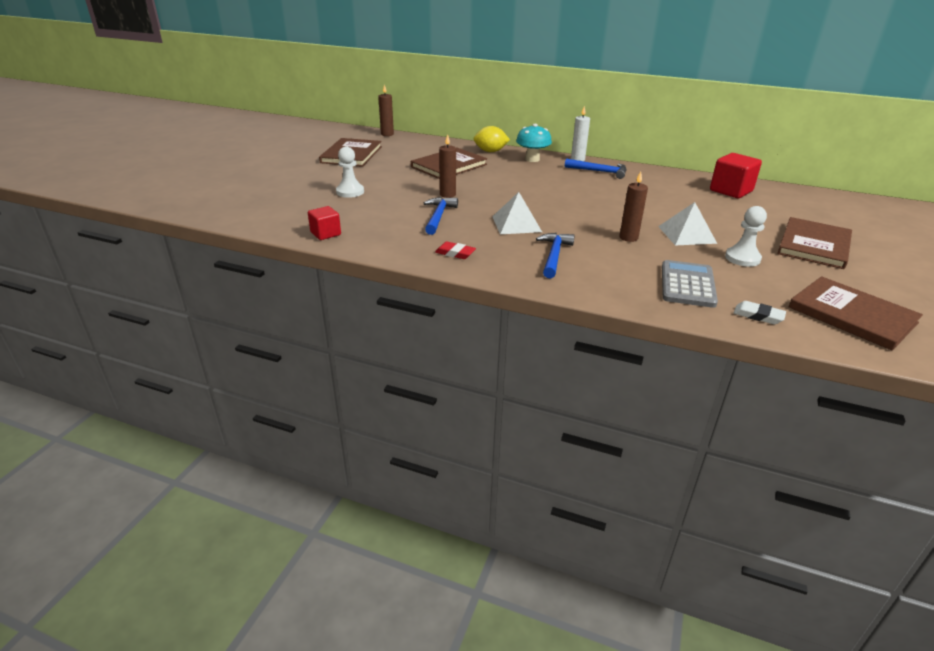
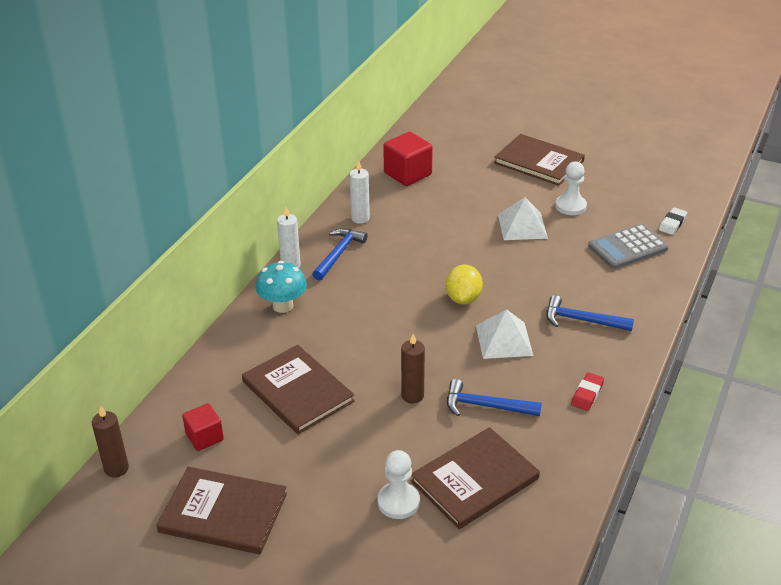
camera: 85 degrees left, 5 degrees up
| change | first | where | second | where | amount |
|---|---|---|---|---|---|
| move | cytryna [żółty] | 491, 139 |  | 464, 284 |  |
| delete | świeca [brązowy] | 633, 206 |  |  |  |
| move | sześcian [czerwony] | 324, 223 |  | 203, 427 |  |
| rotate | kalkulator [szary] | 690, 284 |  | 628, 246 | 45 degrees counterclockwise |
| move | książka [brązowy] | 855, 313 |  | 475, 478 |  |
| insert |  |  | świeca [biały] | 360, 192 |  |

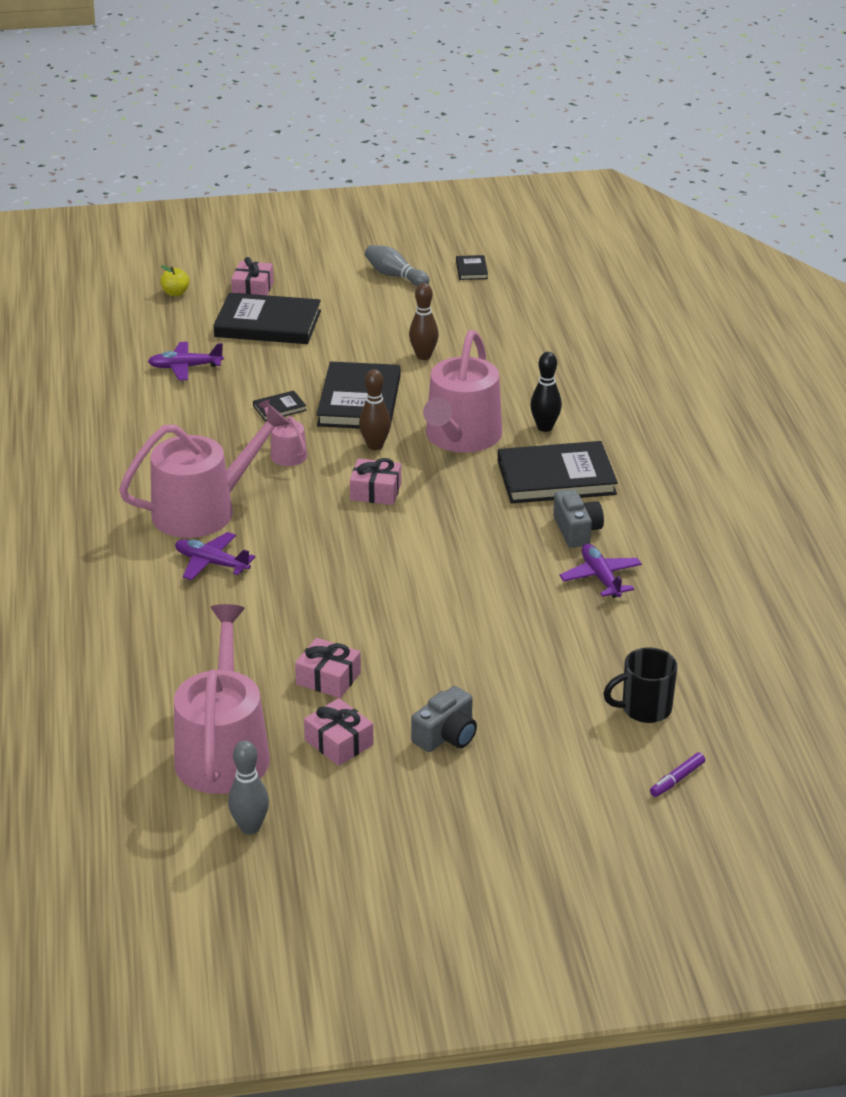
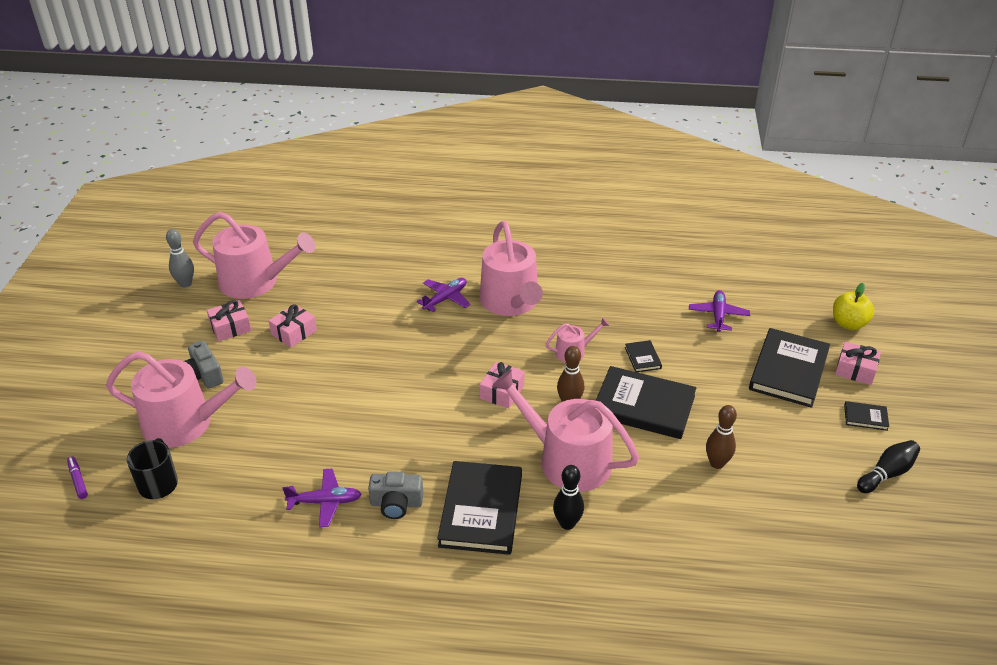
camera: 105 degrees right, 5 degrees up
| change | first | where | second | where | amount |
|---|---|---|---|---|---|
| recolor | kręgiel [szary] | 397, 265 | kręgiel [czarny] | 888, 466 |  |
| move | książka [czarny] | 472, 267 |  | 866, 416 |  |
| resize | jabłko [żółty] | 175, 280 |  | 853, 306 | x1.53 |
| insert |  |  | konewka [różowy] | 181, 399 |  |

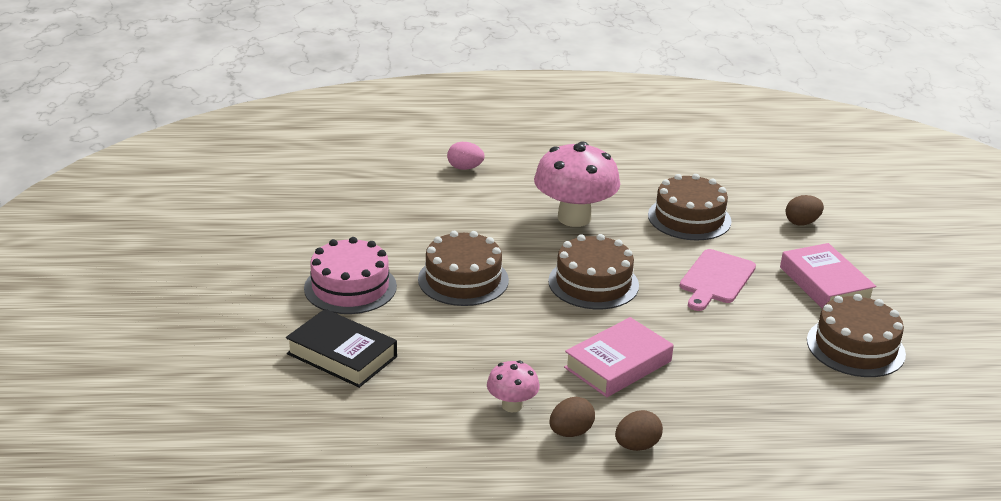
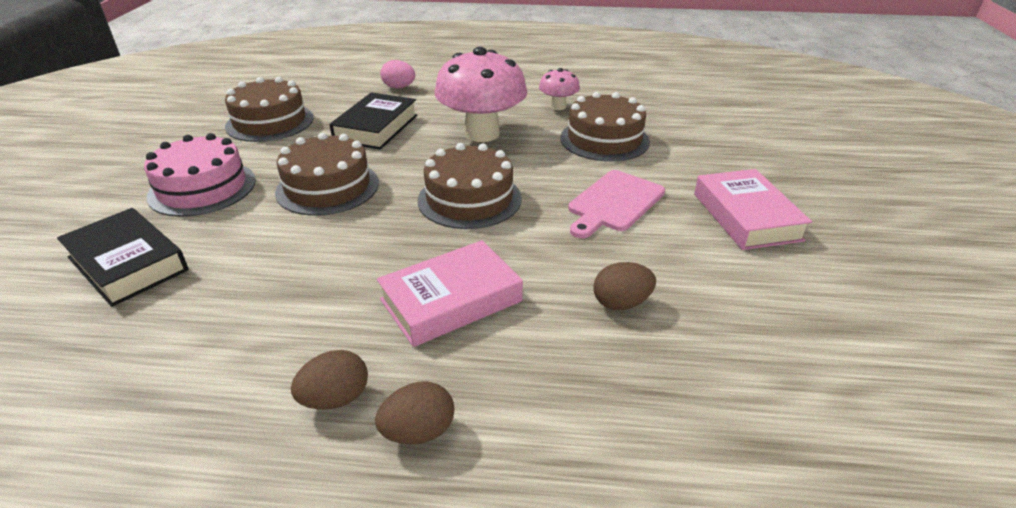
camera: 10 degrees right, 5 degrees up
| change | first | where | second | where | amount |
|---|---|---|---|---|---|
| move | jajko [brązowy] | 804, 210 |  | 624, 286 |  |
| move | tort [brązowy] | 856, 335 |  | 269, 109 |  |
| move | grzyb [różowy] | 513, 386 |  | 559, 89 |  |
| insert |  |  | książka [czarny] | 373, 121 |  |

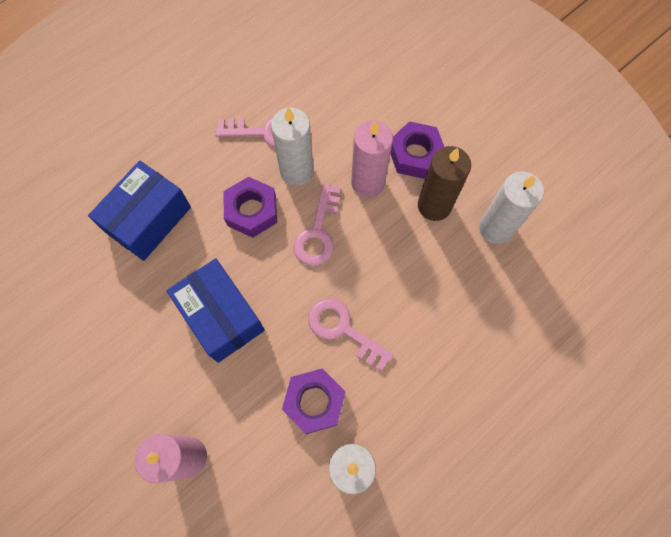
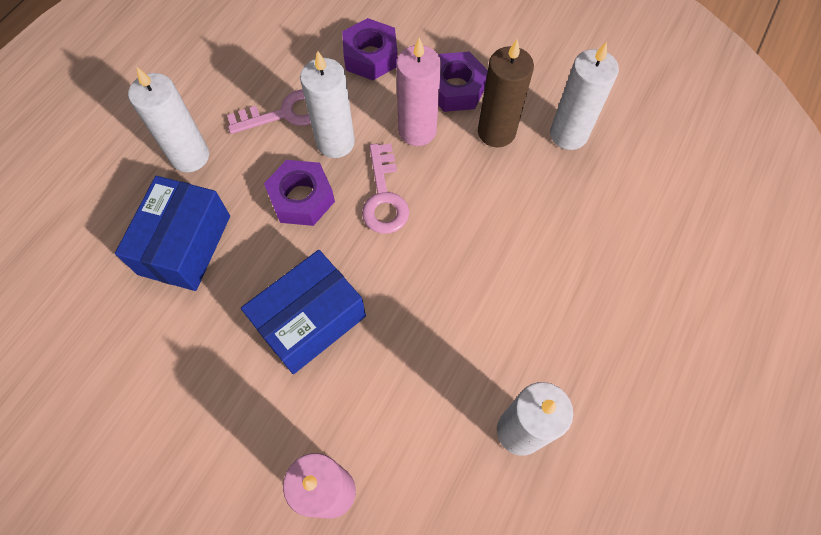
camera: 20 degrees left, 5 degrees down
| change | first | where | second | where | amount |
|---|---|---|---|---|---|
| rotate | pudełko [niebieski] | 216, 310 |  | 303, 312 | 75 degrees counterclockwise |
| delete | klucz [różowy] | 351, 334 |  |  |  |
| move | nakrętka [fioletowy] | 313, 401 |  | 370, 49 |  |
| insert |  |  | świeca [biały] | 168, 119 |  |

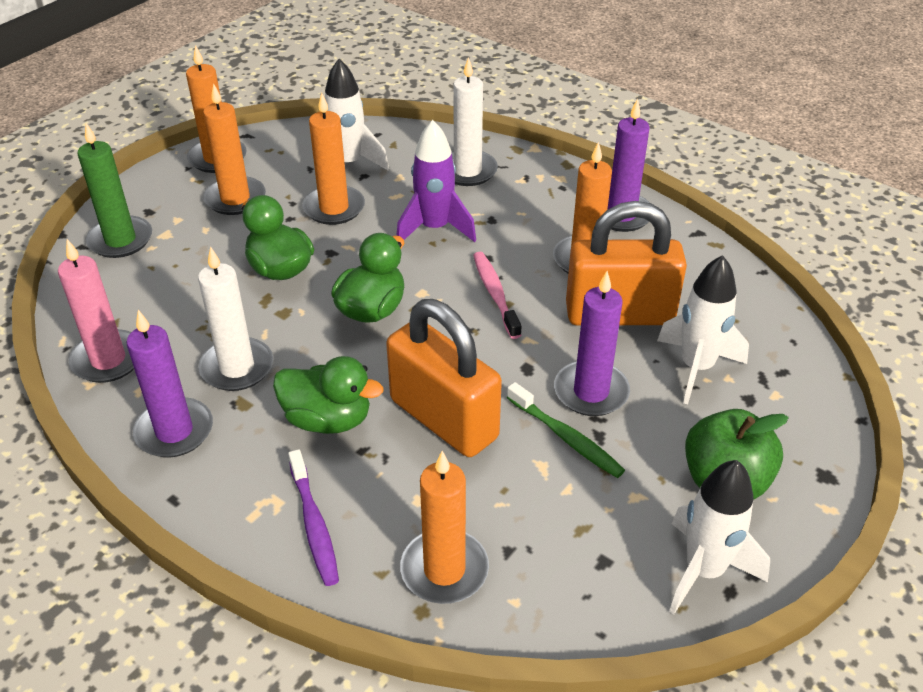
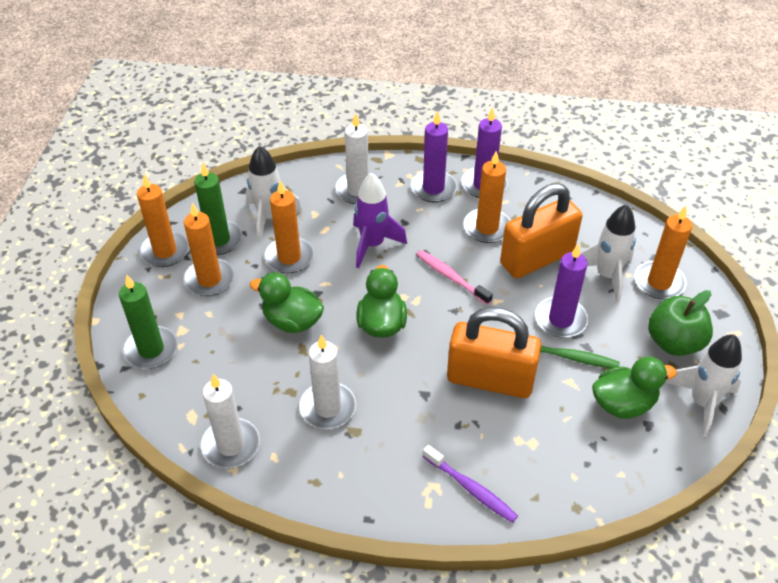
camera: 30 degrees left, 5 degrees up
| change | first | where | second | where | amount |
|---|---|---|---|---|---|
| recolor | świeca [różowy] | 96, 311 | świeca [biały] | 230, 421 |  |
| move | świeca [fioletowy] | 170, 383 |  | 434, 156 |  |
| move | kaczka [zielony] | 328, 395 |  | 634, 387 |  |
| move | świeca [pomarańczowy] | 444, 527 |  | 663, 252 |  |
| insert |  |  | świeca [zielony] | 218, 209 |  |

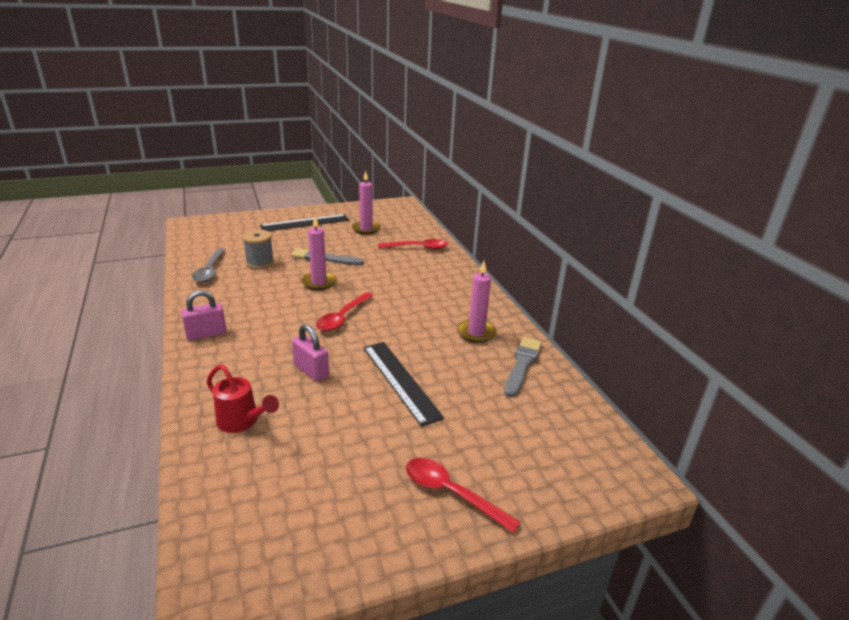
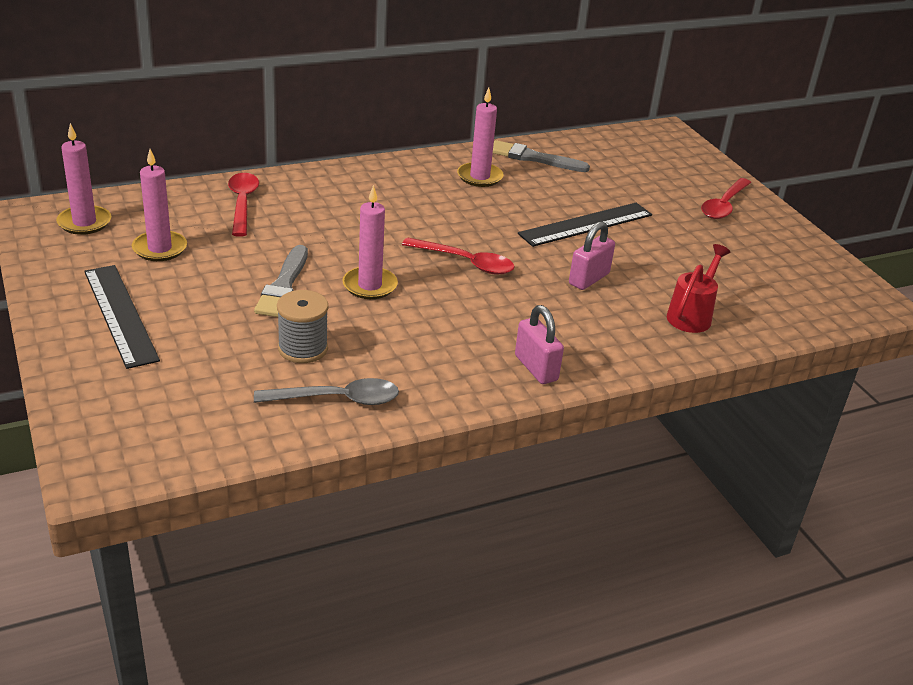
camera: 95 degrees left, 5 degrees up
| change | first | where | second | where | amount |
|---|---|---|---|---|---|
| insert |  |  | świeca [różowy] | 83, 179 |  |

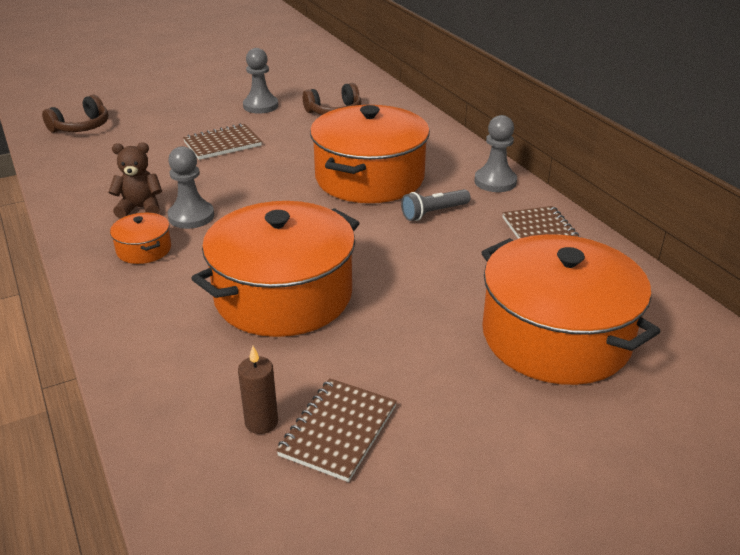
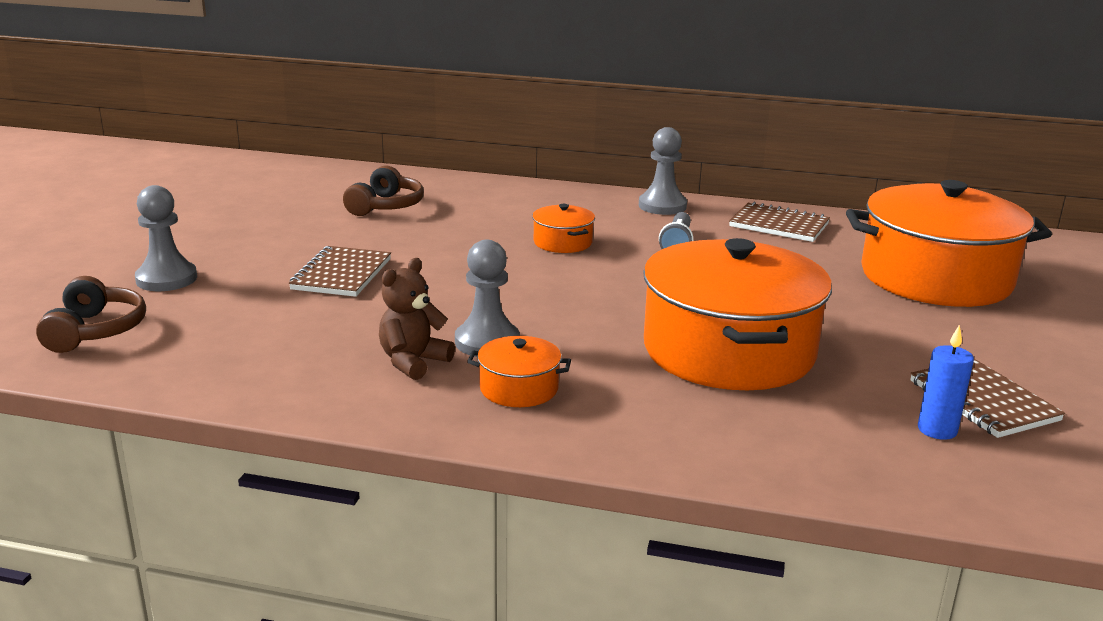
camera: 50 degrees left, 10 degrees down
| change | first | where | second | where | amount |
|---|---|---|---|---|---|
| move | pionek [szary] | 260, 81 |  | 166, 238 |  |
| resize | garnek [pomarańczowy] | 370, 154 |  | 563, 228 | x0.43 |
| recolor | świeca [brązowy] | 258, 390 | świeca [niebieski] | 946, 382 |  |

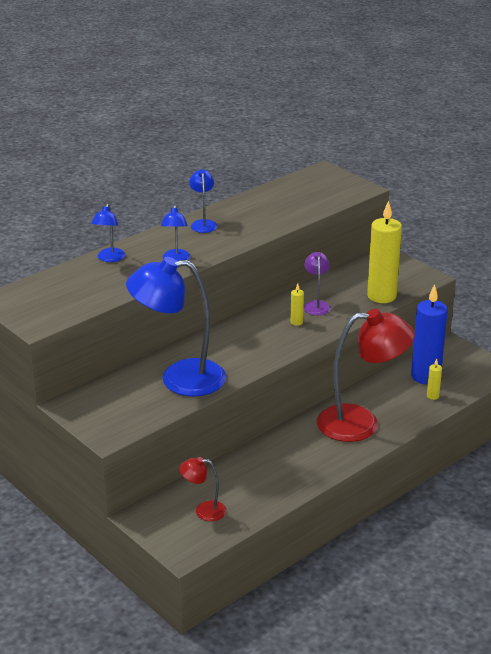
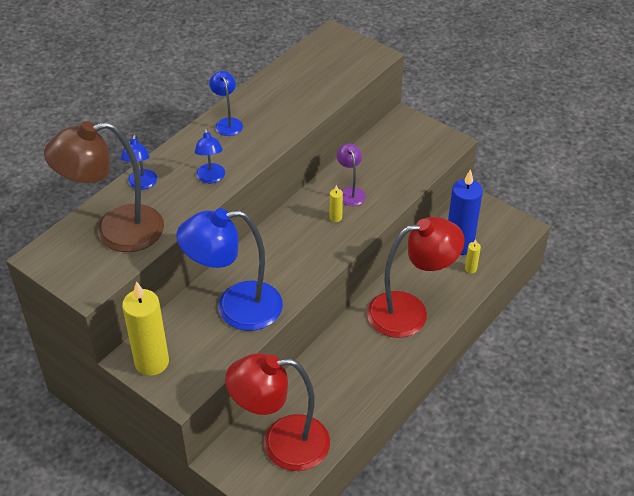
camera: 10 degrees left, 15 degrees up
| change | first | where | second | where | amount |
|---|---|---|---|---|---|
| move | świeca [żółty] | 384, 252 |  | 145, 328 |  |
| resize | lampka [czerwony] | 203, 489 |  | 277, 412 | x2.17 |
| insert |  |  | lampka [brązowy] | 104, 186 |  |

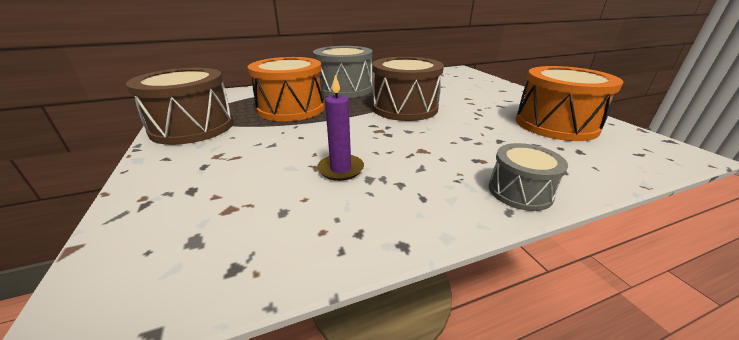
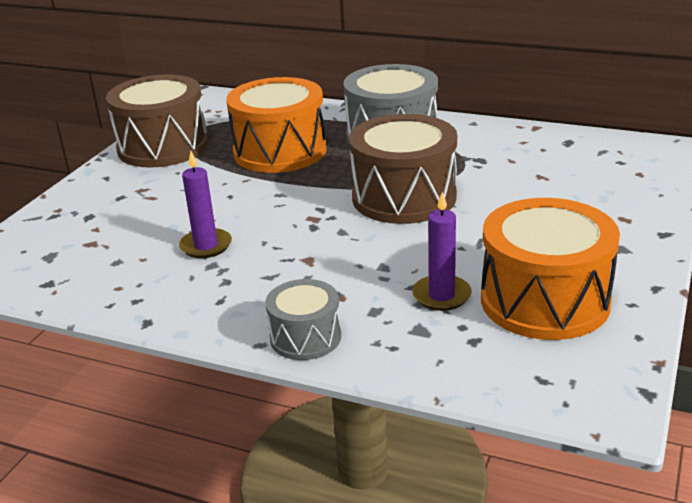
camera: 45 degrees right, 0 degrees up
| change | first | where | second | where | amount |
|---|---|---|---|---|---|
| insert |  |  | świeca [fioletowy] | 442, 251 |  |

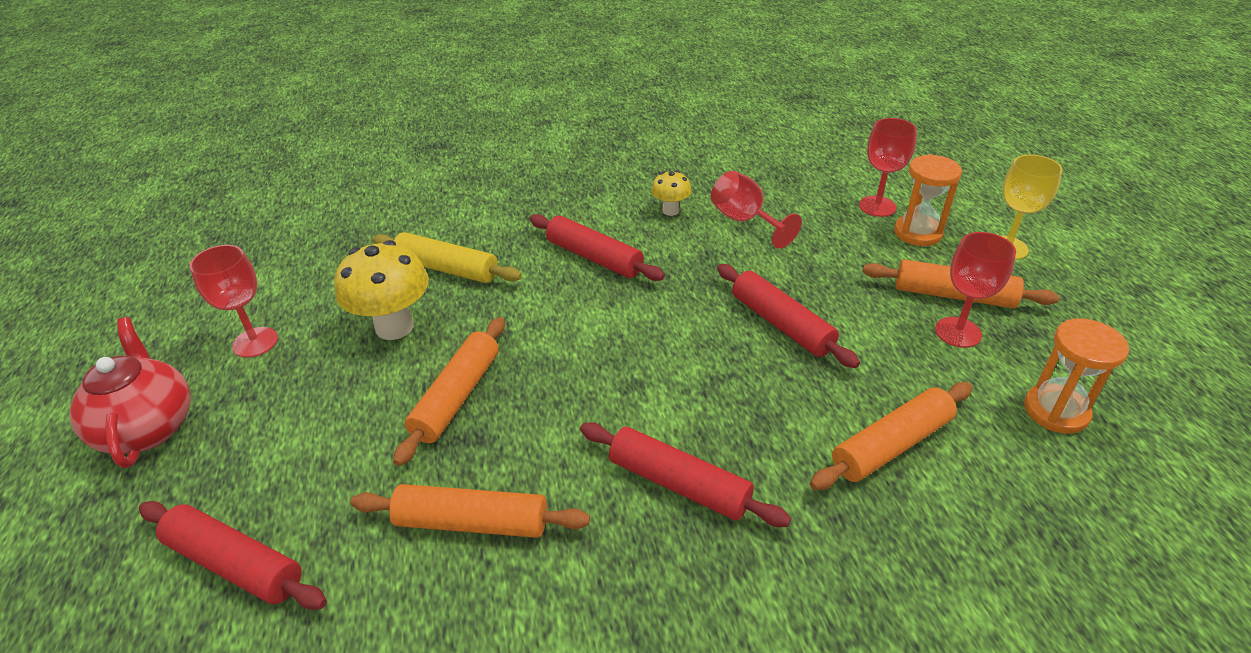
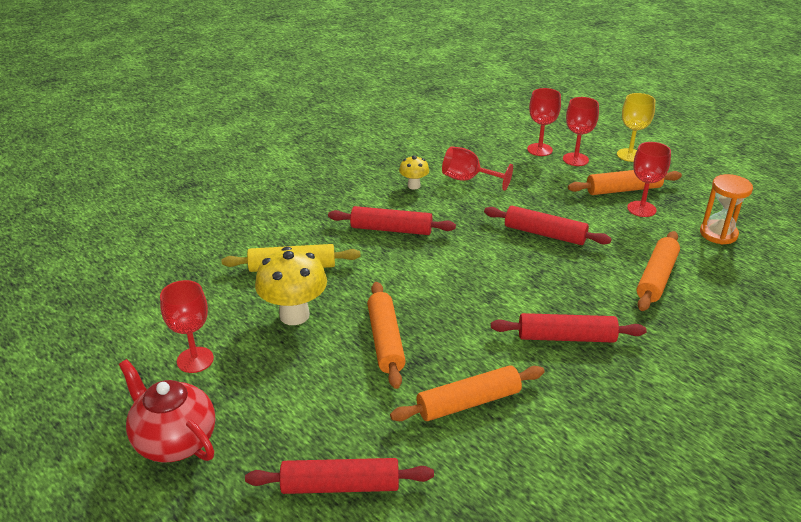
camera: 30 degrees left, 5 degrees down
| change | first | where | second | where | amount |
|---|---|---|---|---|---|
| replace | klepsydra [pomarańczowy] | 928, 200 | kielich [czerwony] | 581, 131 |  |

